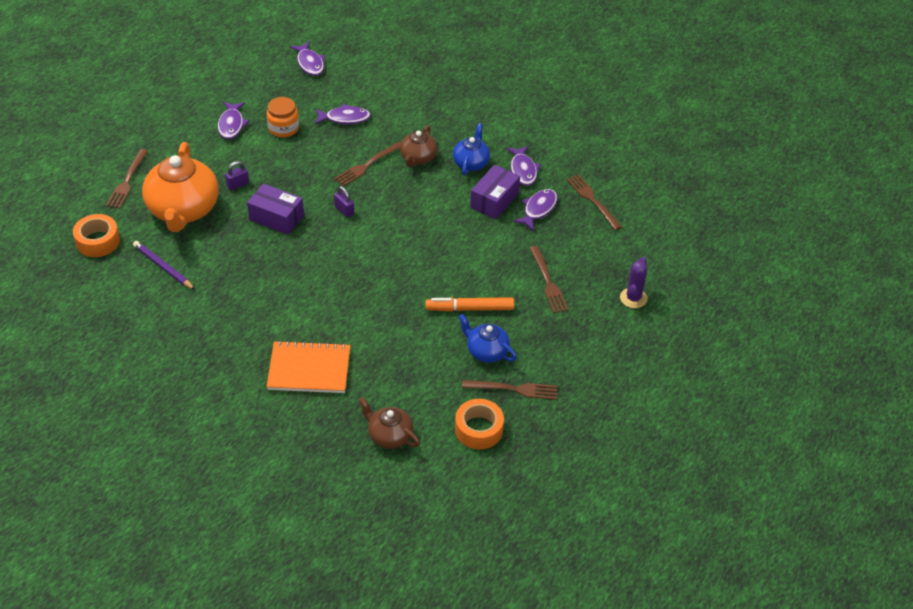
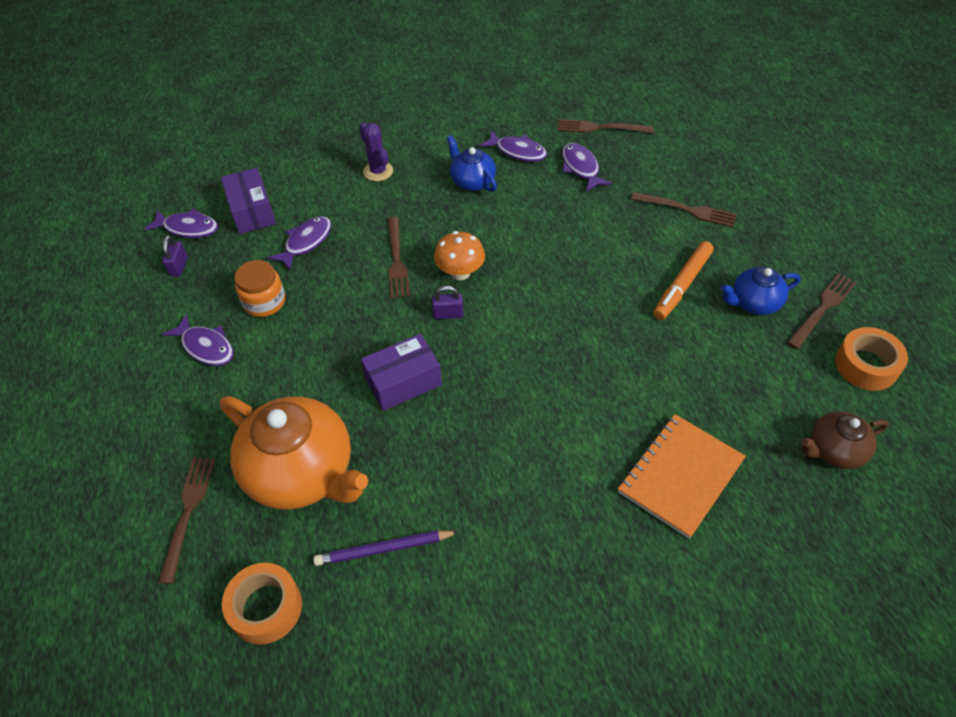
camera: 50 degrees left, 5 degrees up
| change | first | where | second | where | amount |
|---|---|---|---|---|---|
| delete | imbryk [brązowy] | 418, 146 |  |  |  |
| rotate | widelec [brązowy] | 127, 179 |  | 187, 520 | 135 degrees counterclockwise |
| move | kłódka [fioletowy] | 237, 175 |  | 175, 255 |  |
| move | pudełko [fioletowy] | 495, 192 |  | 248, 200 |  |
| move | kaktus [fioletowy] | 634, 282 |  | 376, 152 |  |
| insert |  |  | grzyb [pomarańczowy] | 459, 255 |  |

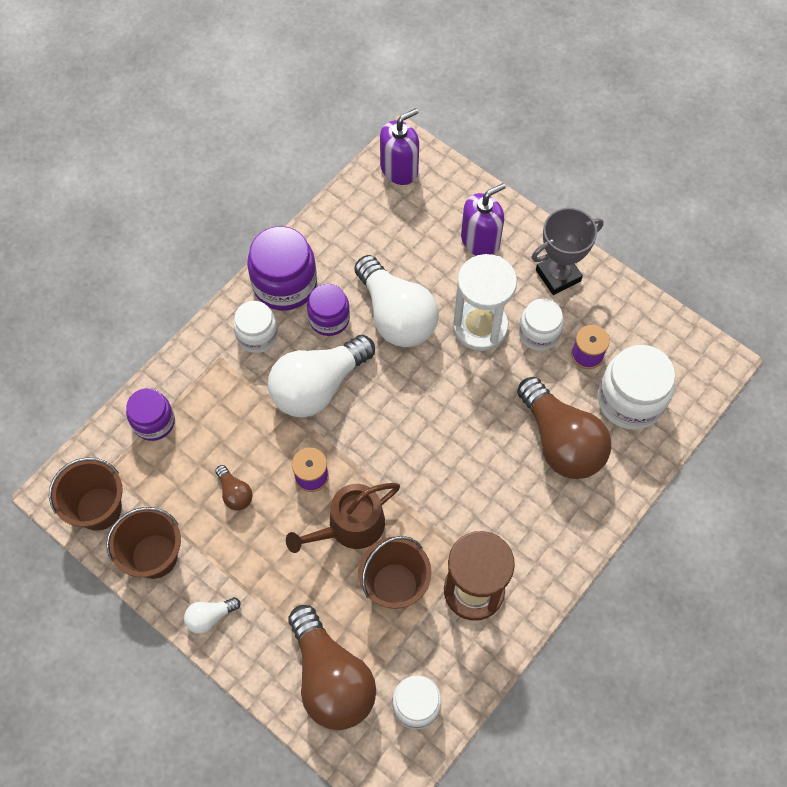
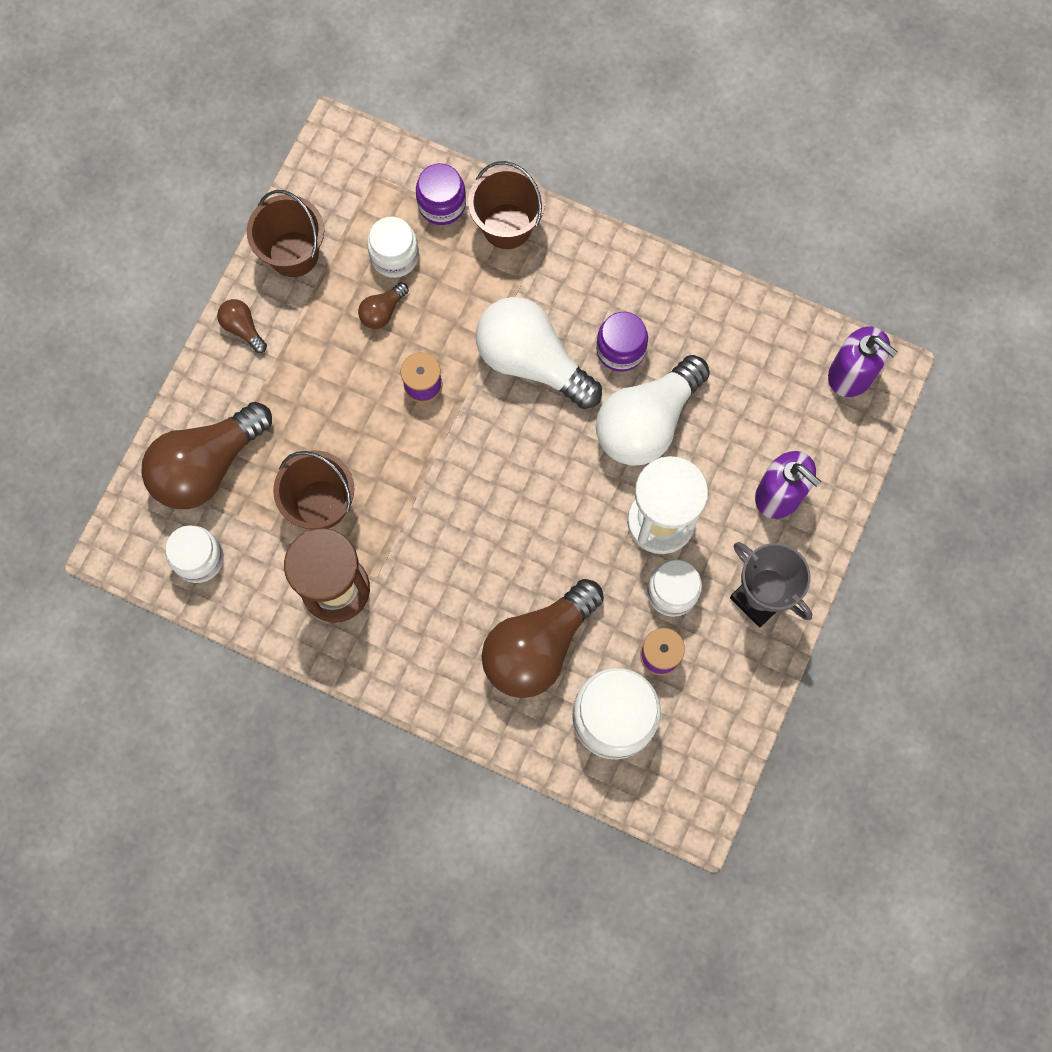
camera: 75 degrees right, 10 degrees up
| change | first | where | second | where | amount |
|---|---|---|---|---|---|
| delete | słoik [fioletowy] | 282, 268 |  |  |  |
| move | słoik [biały] | 255, 327 |  | 393, 247 |  |
| move | wiadro [brązowy] | 86, 494 |  | 506, 205 |  |
| delete | konewka [brązowy] | 343, 518 |  |  |  |
| recolor | żarówka [biały] | 212, 615 | żarówka [brązowy] | 242, 326 |  |

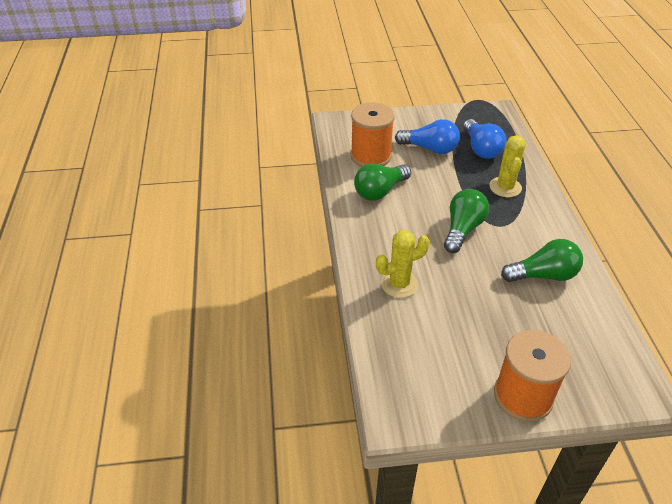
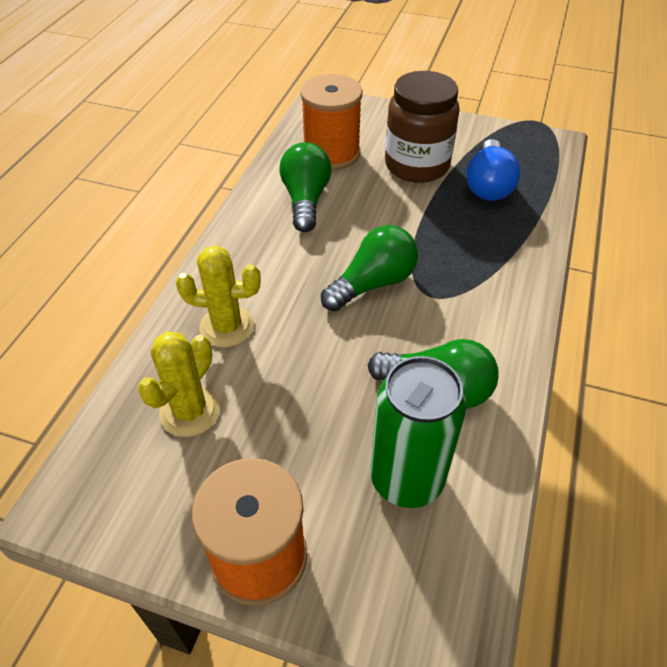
camera: 25 degrees right, 5 degrees up
| change | first | where | second | where | amount |
|---|---|---|---|---|---|
| replace | żarówka [niebieski] | 427, 136 | słoik [brązowy] | 422, 127 |  |
| move | kaktus [żółty] | 507, 166 |  | 178, 384 |  |
| rotate | żarówka [zielony] | 382, 182 |  | 305, 187 | 105 degrees clockwise |
| insert |  |  | puszka [zielony] | 418, 432 |  |

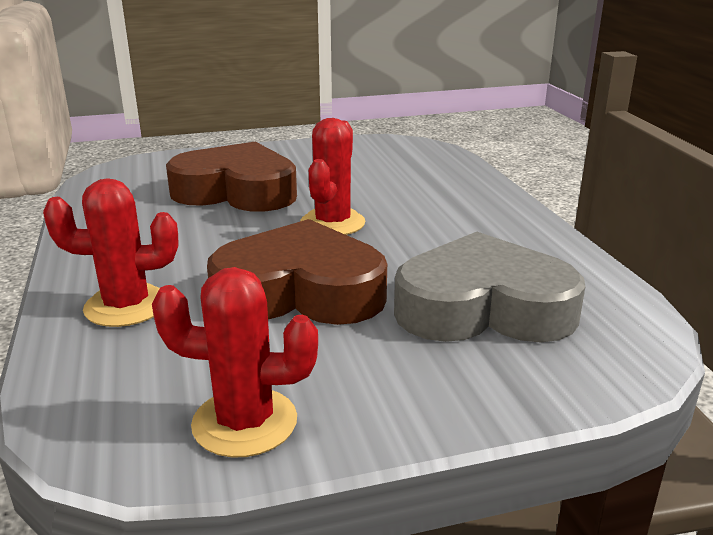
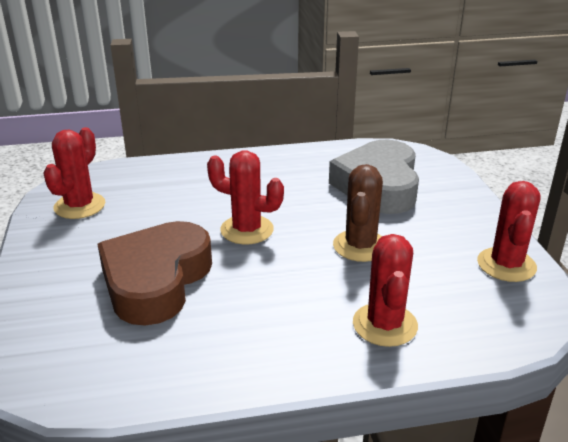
camera: 85 degrees left, 5 degrees up
| change | first | where | second | where | amount |
|---|---|---|---|---|---|
| replace | serce [brązowy] | 297, 272 | kaktus [brązowy] | 358, 213 |  |
| insert |  |  | kaktus [czerwony] | 74, 173 |  |

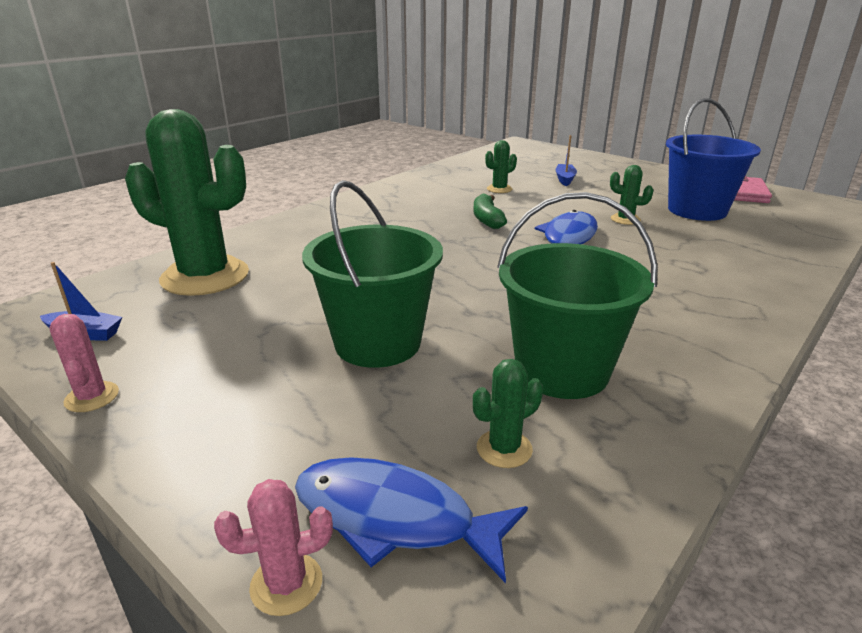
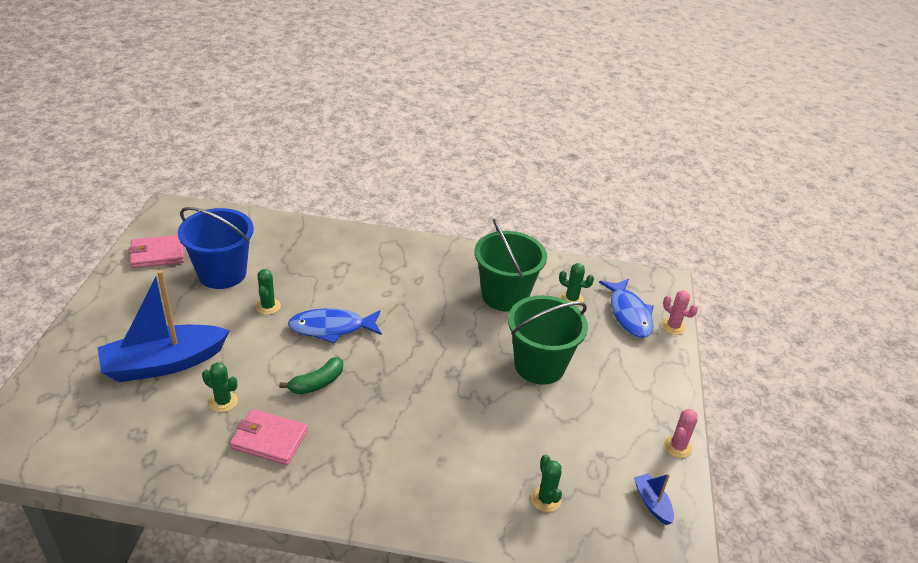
camera: 125 degrees left, 10 degrees up
| change | first | where | second | where | amount |
|---|---|---|---|---|---|
| resize | kaktus [zielony] | 187, 202 |  | 546, 483 | x0.42 |
| resize | łódka [niebieski] | 566, 160 |  | 163, 326 | x2.35 |
| insert |  |  | portfel [różowy] | 269, 437 |  |

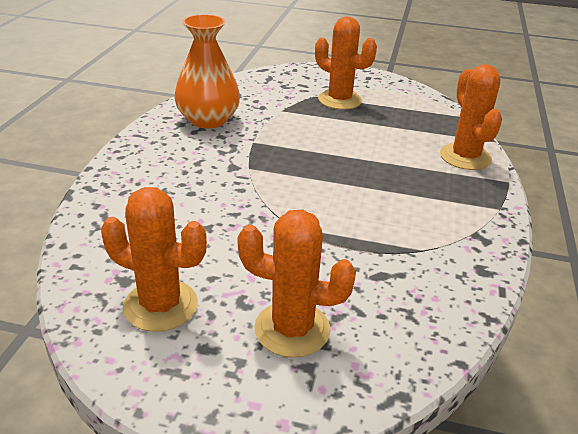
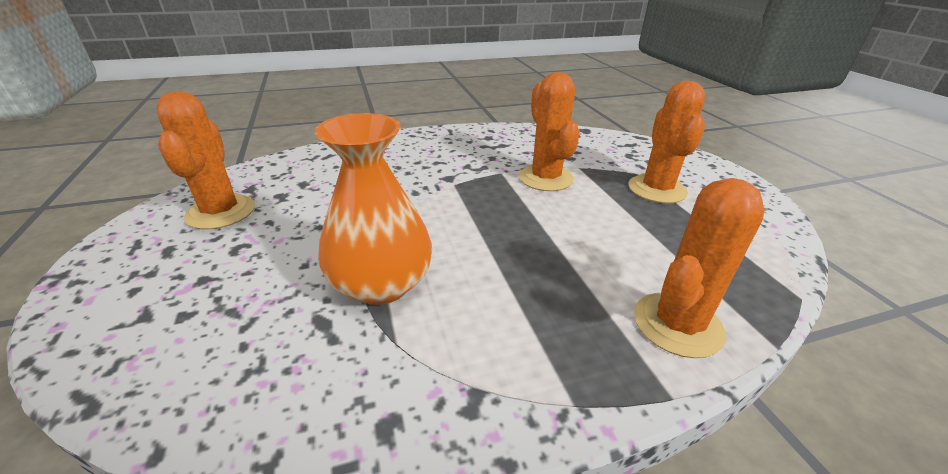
camera: 60 degrees right, 0 degrees up
| change | first | where | second | where | amount |
|---|---|---|---|---|---|
| move | wazon [pomarańczowy] | 207, 71 |  | 373, 209 |  |
| move | kaktus [pomarańczowy] | 296, 284 |  | 549, 131 |  |

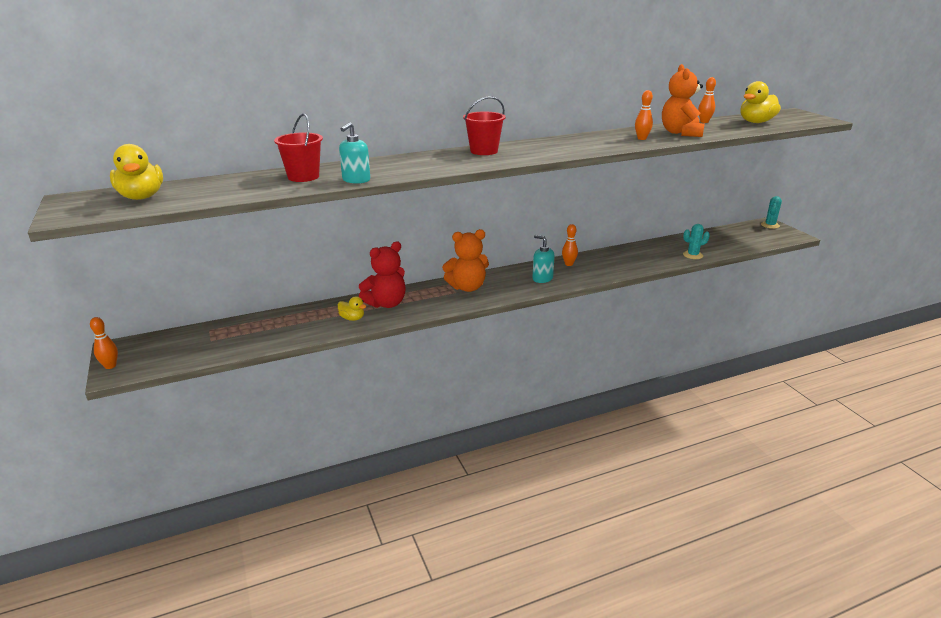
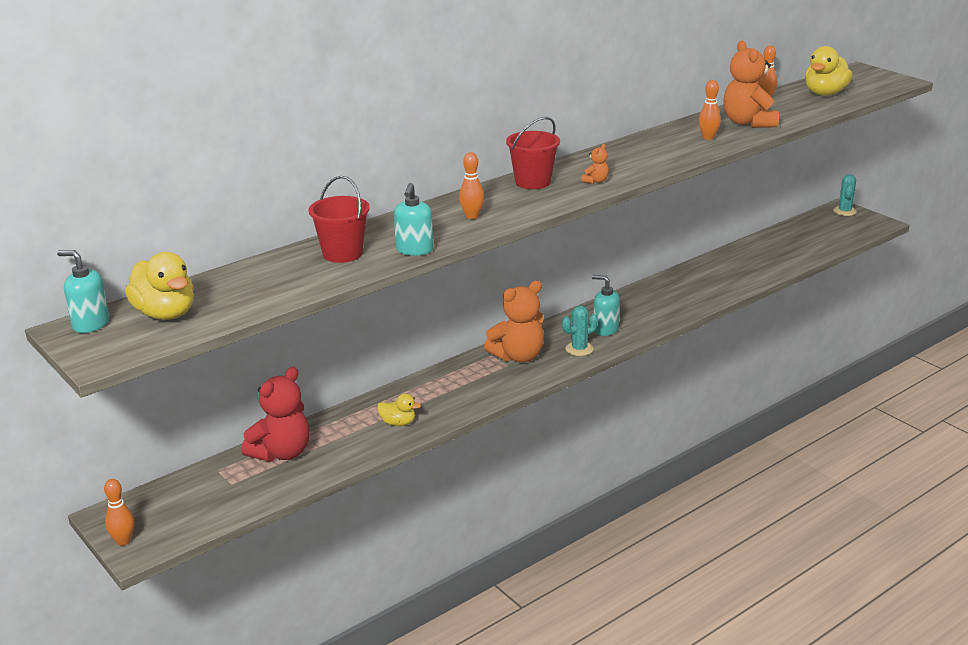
camera: 15 degrees left, 0 degrees up
| change | first | where | second | where | amount |
|---|---|---|---|---|---|
| move | kręgiel [pomarańczowy] | 570, 245 |  | 471, 185 |  |
| move | kaktus [turkusowy] | 696, 241 |  | 580, 331 |  |
| move | miś [czerwony] | 382, 275 |  | 275, 414 |  |
| insert |  |  | miś [pomarańczowy] | 595, 164 |  |
| insert |  |  | dozownik mydła [turkusowy] | 83, 291 |  |

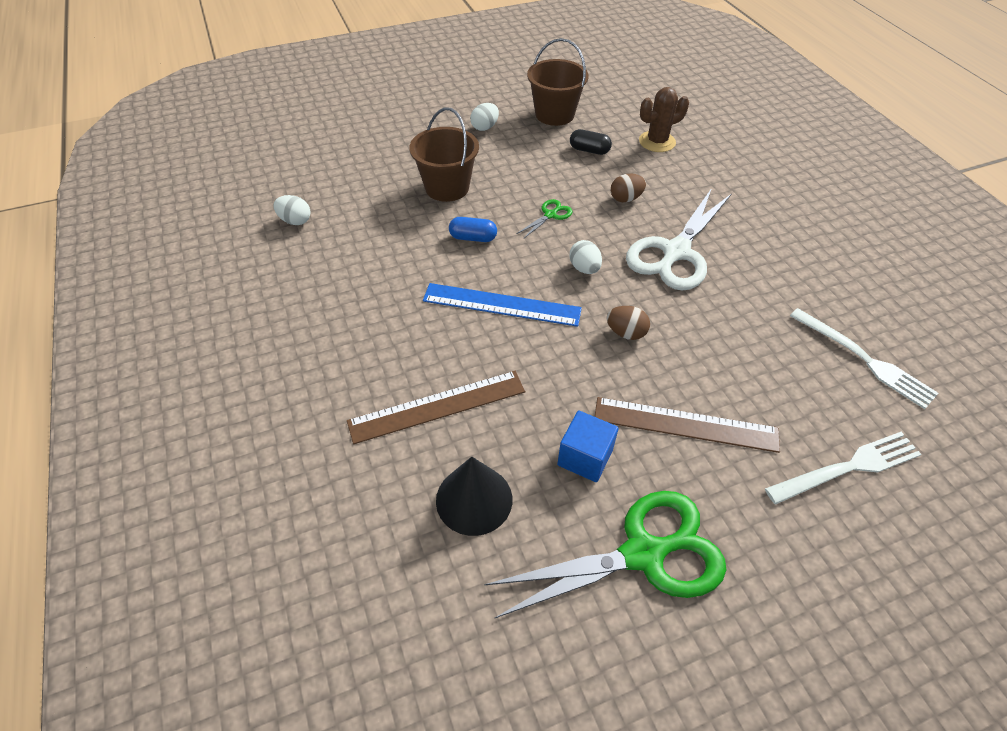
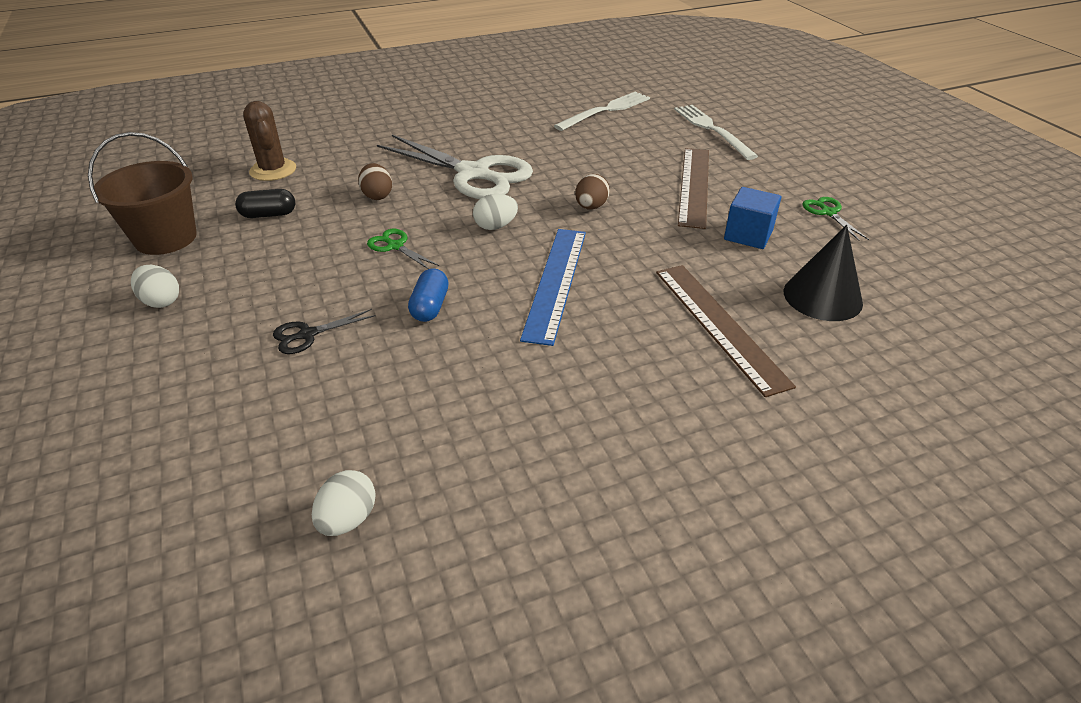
camera: 90 degrees left, 10 degrees down
| change | first | where | second | where | amount |
|---|---|---|---|---|---|
| replace | wiadro [brązowy] | 444, 154 | nożyczki [czarny] | 324, 331 |  |
| rotate | kapsułka [czarny] | 591, 142 |  | 265, 203 | 60 degrees clockwise |
| resize | nożyczki [zielony] | 605, 555 |  | 836, 219 | x0.43 |

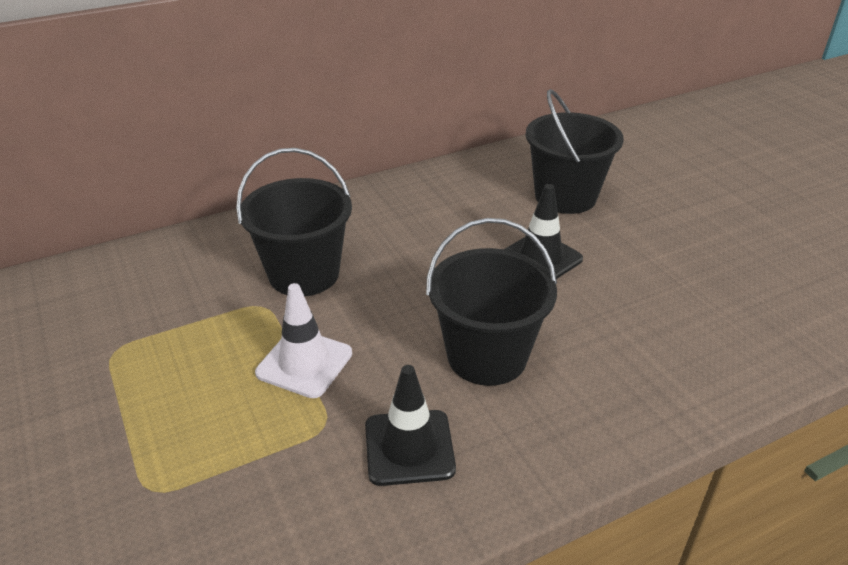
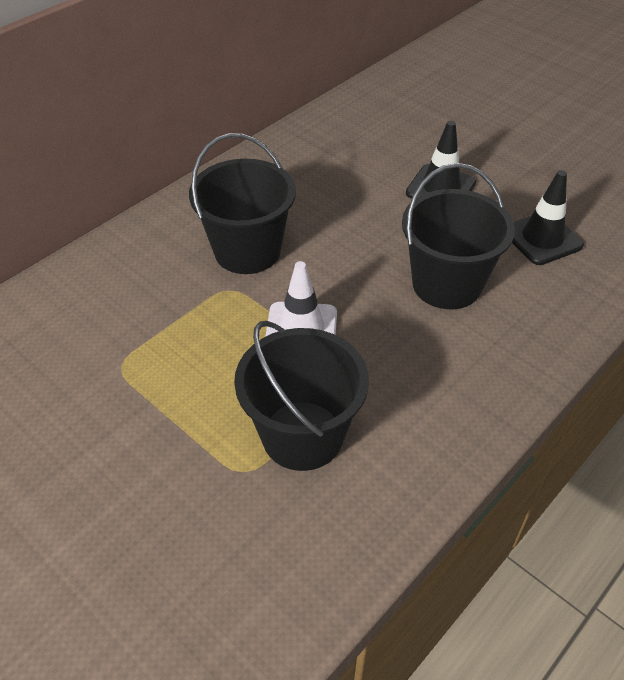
camera: 20 degrees left, 10 degrees up
| change | first | where | second | where | amount |
|---|---|---|---|---|---|
| move | wiadro [czarny] | 575, 151 |  | 301, 396 |  |
| move | pachołek [czarny] | 410, 425 |  | 548, 217 |  |

